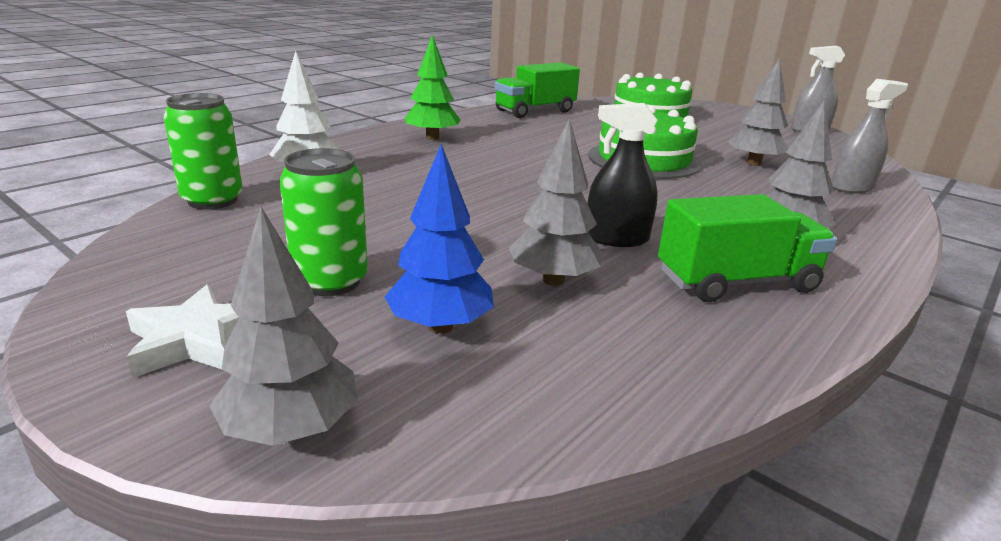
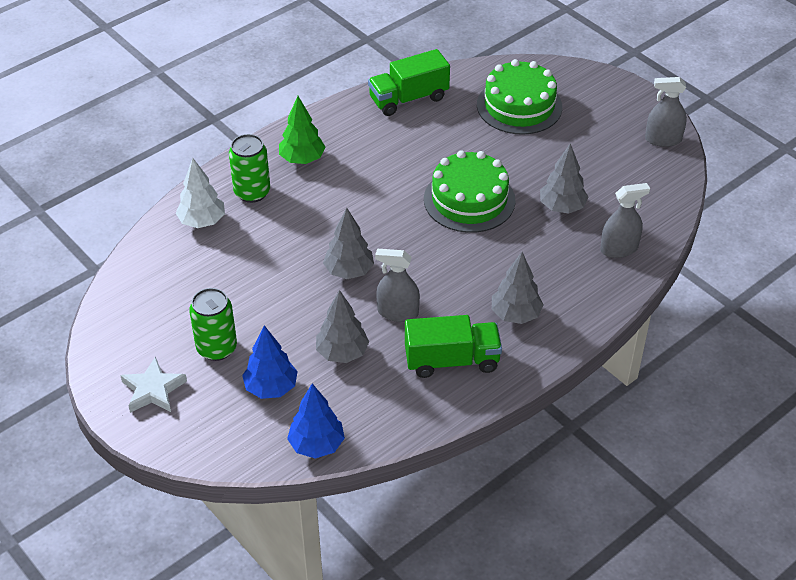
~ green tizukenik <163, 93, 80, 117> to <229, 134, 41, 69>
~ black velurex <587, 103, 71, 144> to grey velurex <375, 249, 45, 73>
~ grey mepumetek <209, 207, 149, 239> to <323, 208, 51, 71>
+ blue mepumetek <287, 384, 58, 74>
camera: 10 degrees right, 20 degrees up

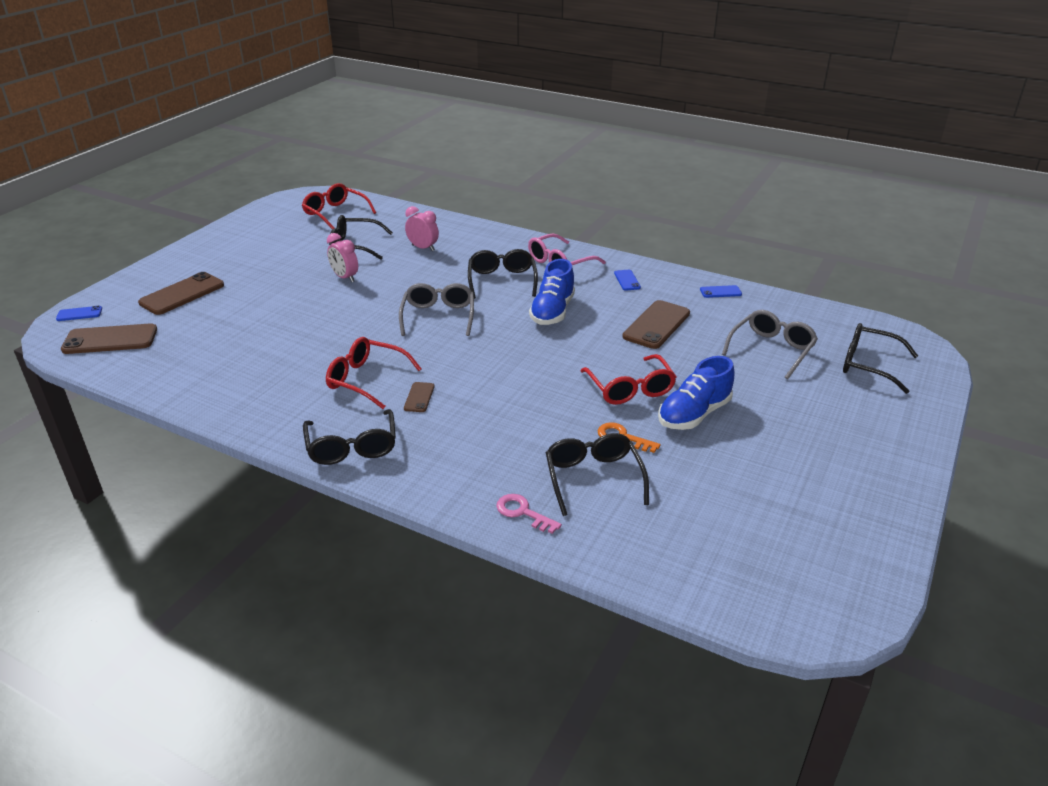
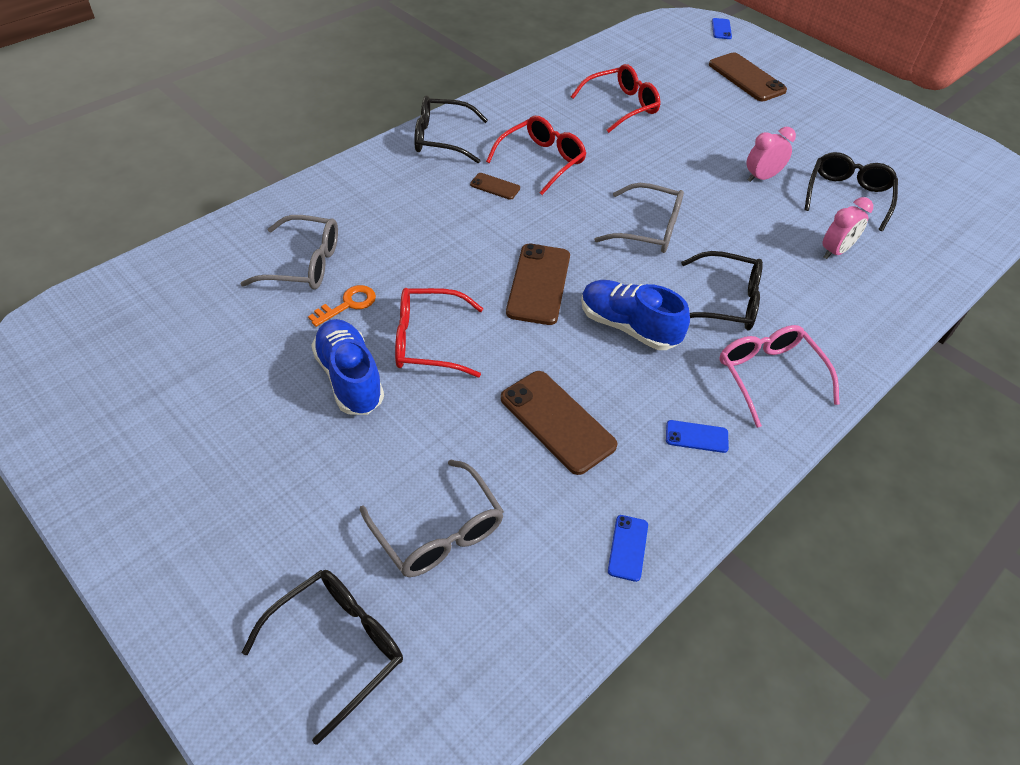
~ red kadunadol <302, 183, 74, 46> to <571, 64, 89, 69>
~ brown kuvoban <61, 323, 96, 31> to <506, 243, 64, 82>
~ black kadunadol <546, 433, 103, 83> to grey kadunadol <240, 215, 98, 75>
- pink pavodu <496, 494, 66, 40>
camera: 105 degrees right, 15 degrees up

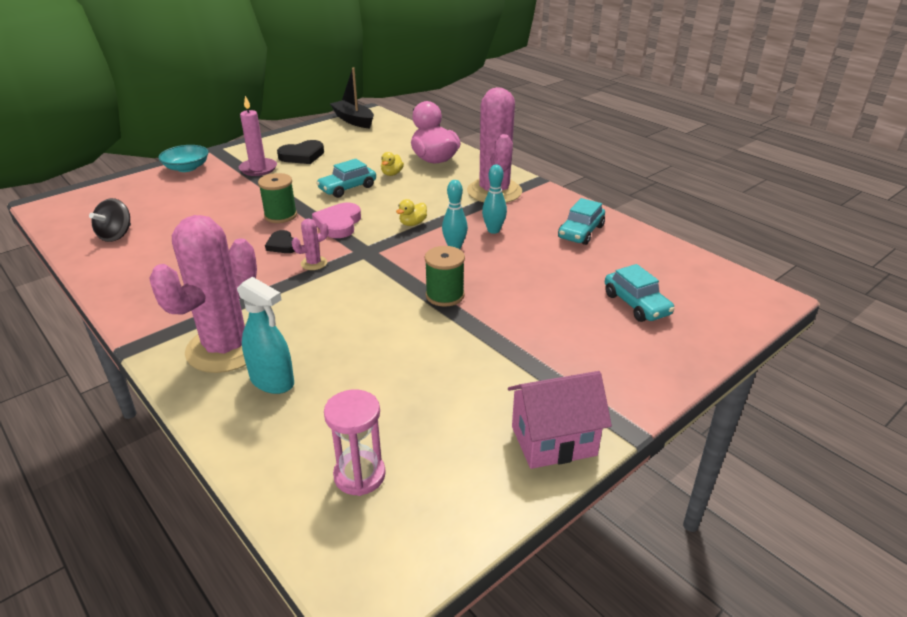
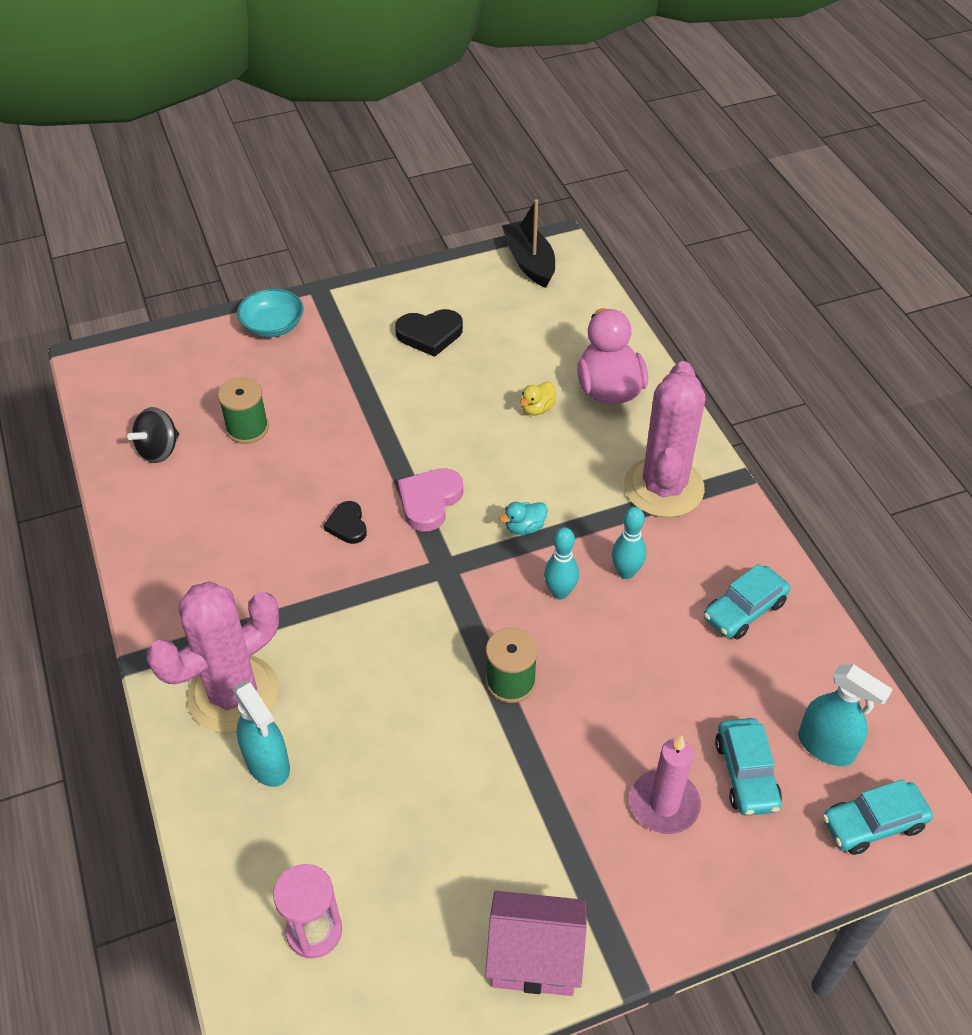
~ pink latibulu <239, 96, 38, 80> to <630, 735, 71, 99>
~ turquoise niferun <316, 159, 60, 39> to <823, 779, 110, 76>
~ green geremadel <258, 173, 39, 50> to <218, 377, 51, 67>
~ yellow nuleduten <396, 199, 31, 27> to turquoise nuleduten <499, 502, 49, 33>
- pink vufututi <292, 219, 37, 51>
+ turquoise velurex <798, 664, 95, 102>
camera: 20 degrees right, 15 degrees up

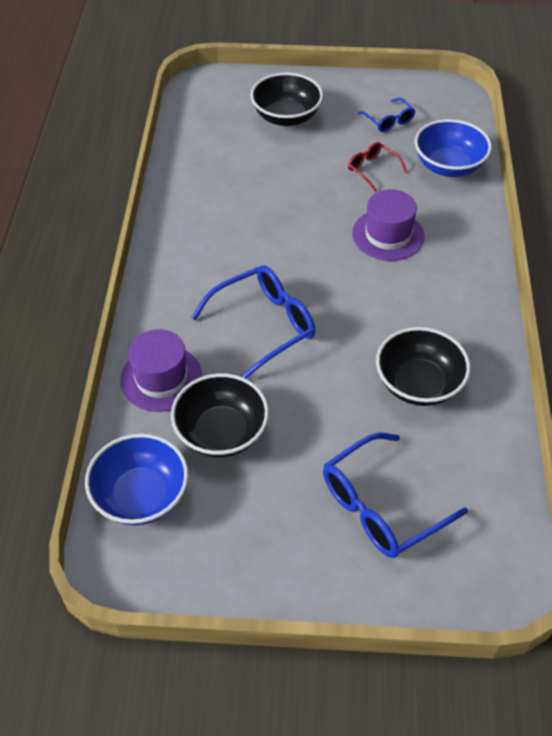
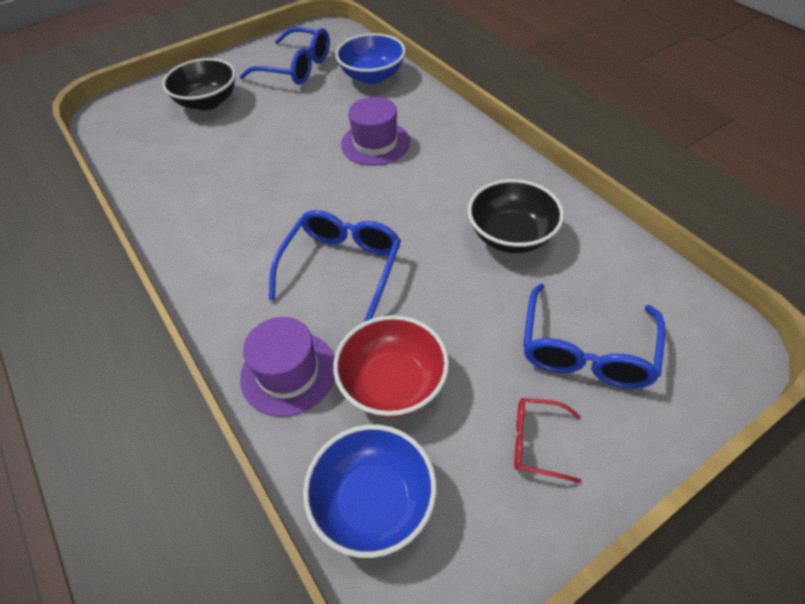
~ blue kadunadol <358, 98, 57, 34> = <240, 27, 90, 58> x1.84
~ red kadunadol <348, 142, 59, 50> to <514, 398, 67, 85>
~ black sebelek <171, 373, 98, 85> to red sebelek <333, 315, 116, 102>
camera: 35 degrees left, 0 degrees up

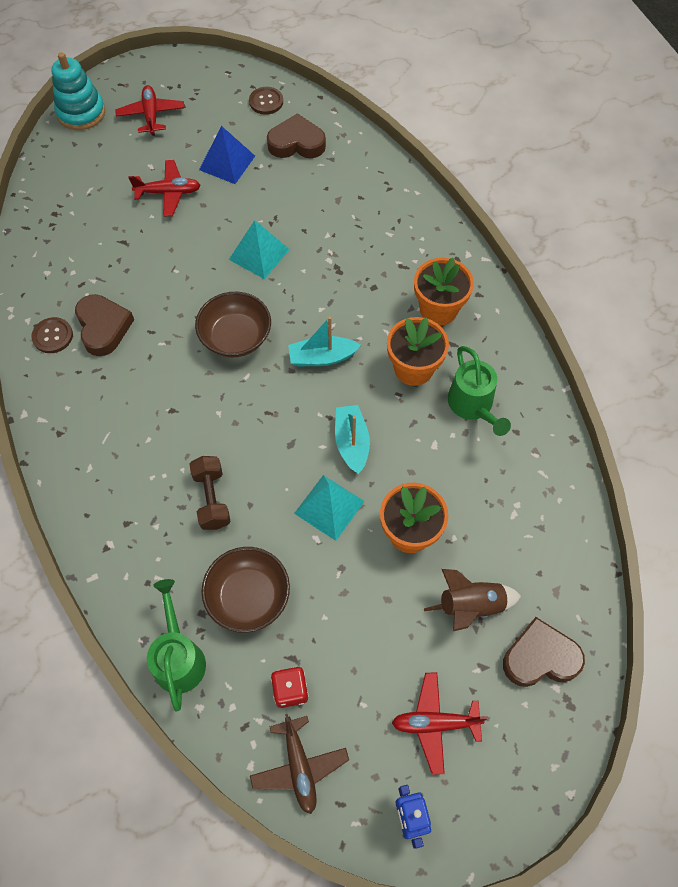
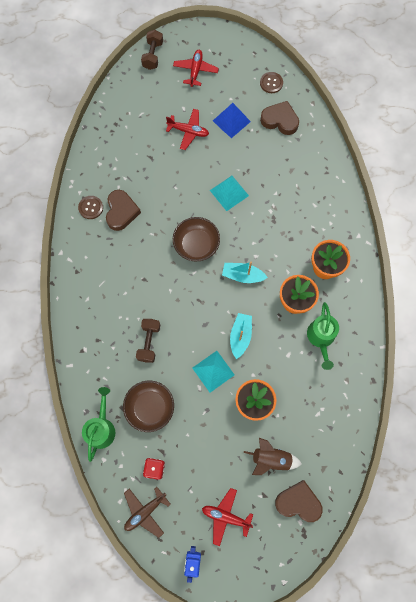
~ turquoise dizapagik <51, 52, 54, 78> to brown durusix <141, 30, 22, 40>
~ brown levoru <250, 714, 99, 100> = <124, 487, 47, 51> 45 degrees clockwise
camera: 20 degrees right, 10 degrees up

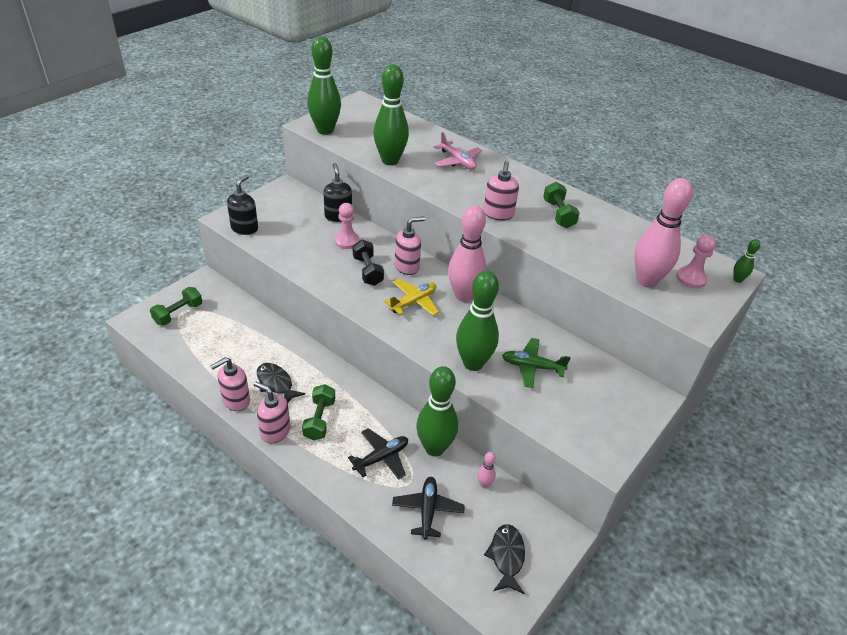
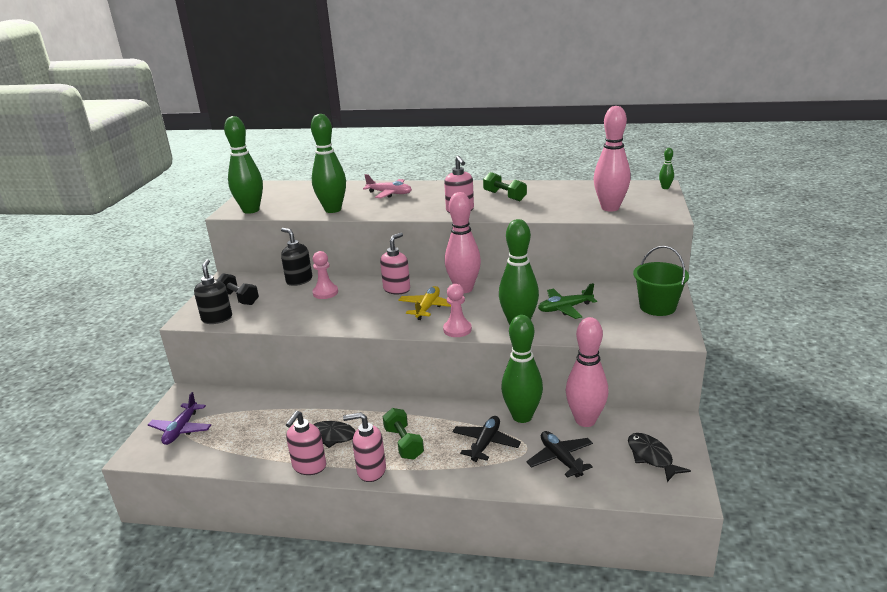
~ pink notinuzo <676, 235, 40, 53> to <443, 284, 29, 53>
~ black durusix <353, 240, 31, 46> to <217, 273, 42, 32>
~ green durusix <150, 287, 52, 39> to purple levoru <148, 392, 63, 53>
~ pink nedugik <477, 452, 19, 36> = <566, 317, 42, 110> x2.33
+ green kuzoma <633, 246, 56, 70>
camera: 25 degrees left, 15 degrees down

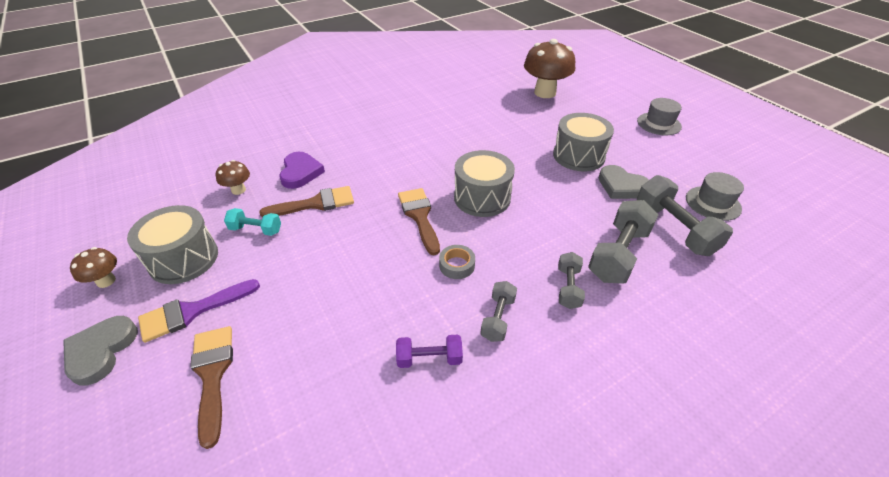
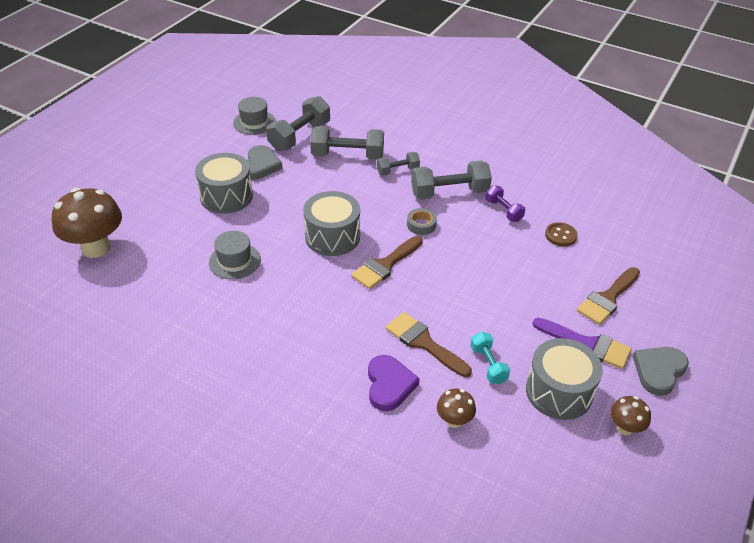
~ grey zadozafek <637, 98, 45, 38> to <209, 231, 52, 49>
~ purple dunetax <279, 152, 46, 37> = <368, 355, 52, 56> 120 degrees clockwise
~ grey durusix <480, 281, 37, 61> = <411, 160, 81, 39> x1.77
~ grey dunetax <63, 316, 75, 70> = <633, 347, 56, 49> 150 degrees clockwise
+ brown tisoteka <545, 222, 33, 25>
camera: 120 degrees left, 0 degrees up

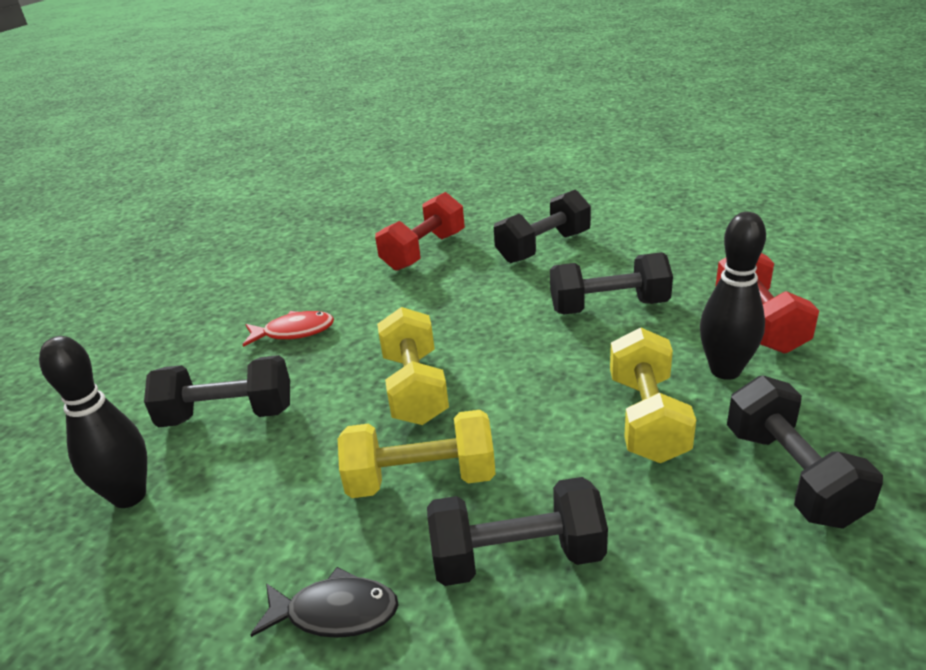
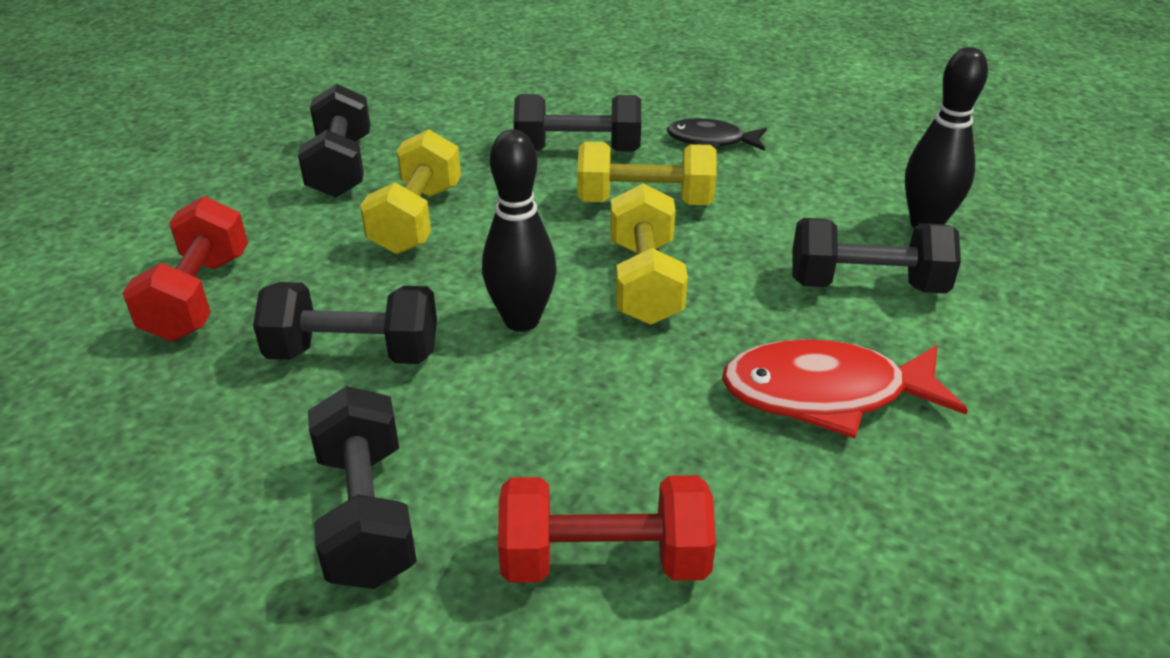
~ black durusix <494, 190, 97, 73> = <308, 386, 109, 203> 75 degrees counterclockwise
~ red durusix <375, 192, 90, 79> = <498, 475, 218, 108> 45 degrees clockwise
~ black nedugik <700, 212, 66, 168> to <482, 129, 75, 203>
~ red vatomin <243, 311, 91, 36> = <722, 339, 246, 99> x1.65
camera: 175 degrees left, 5 degrees up

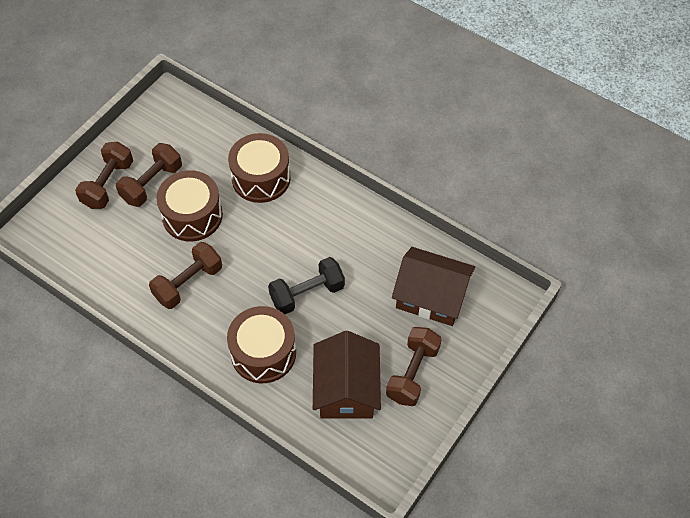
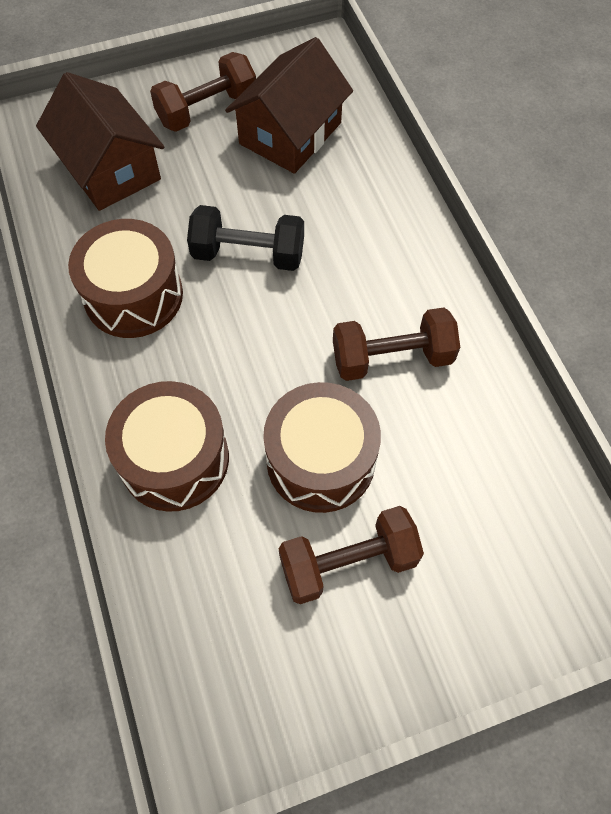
- brown durusix <75, 142, 58, 67>
~ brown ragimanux <227, 306, 69, 77> to <68, 219, 115, 119>
camera: 145 degrees left, 5 degrees up

